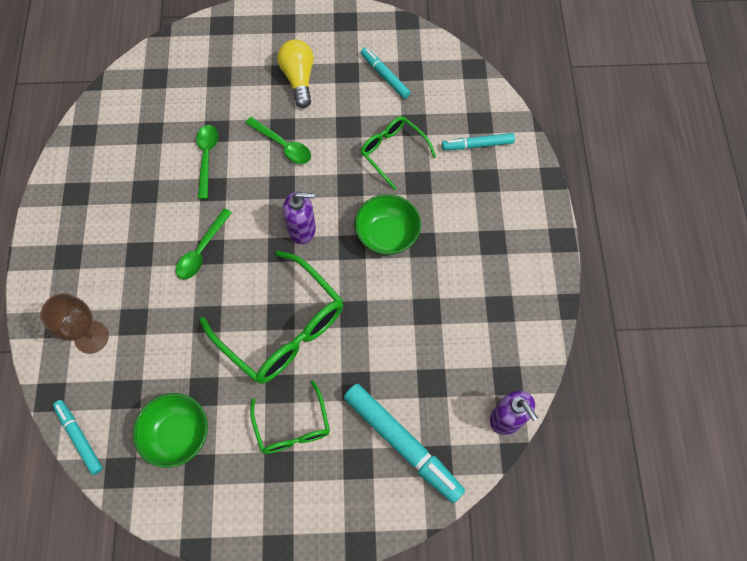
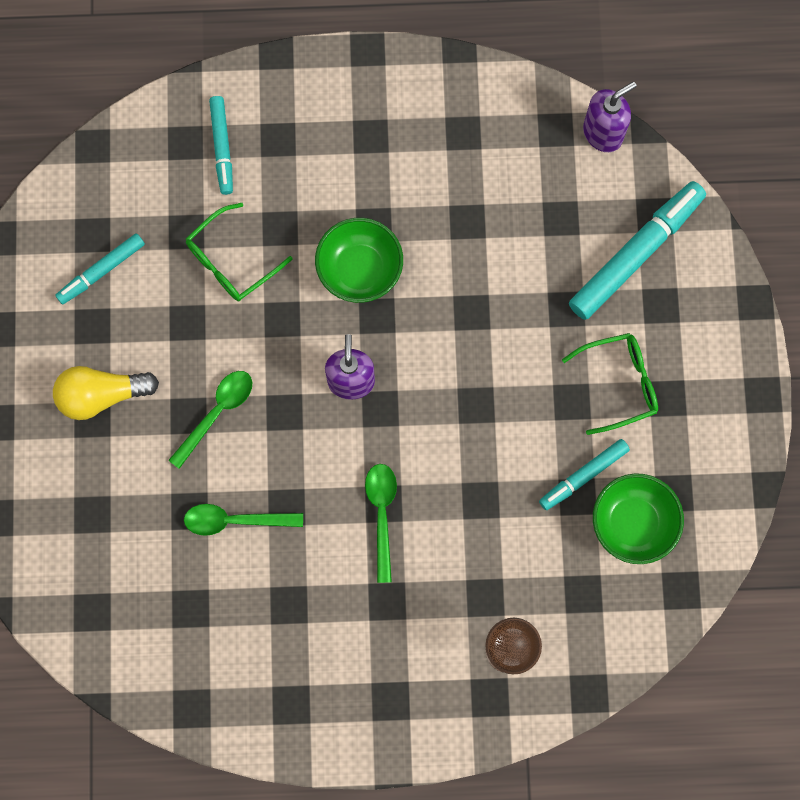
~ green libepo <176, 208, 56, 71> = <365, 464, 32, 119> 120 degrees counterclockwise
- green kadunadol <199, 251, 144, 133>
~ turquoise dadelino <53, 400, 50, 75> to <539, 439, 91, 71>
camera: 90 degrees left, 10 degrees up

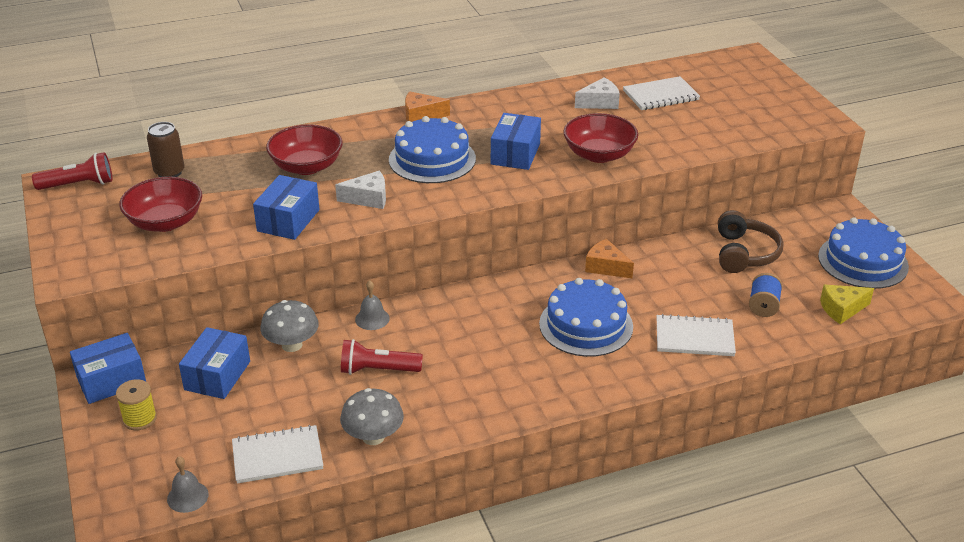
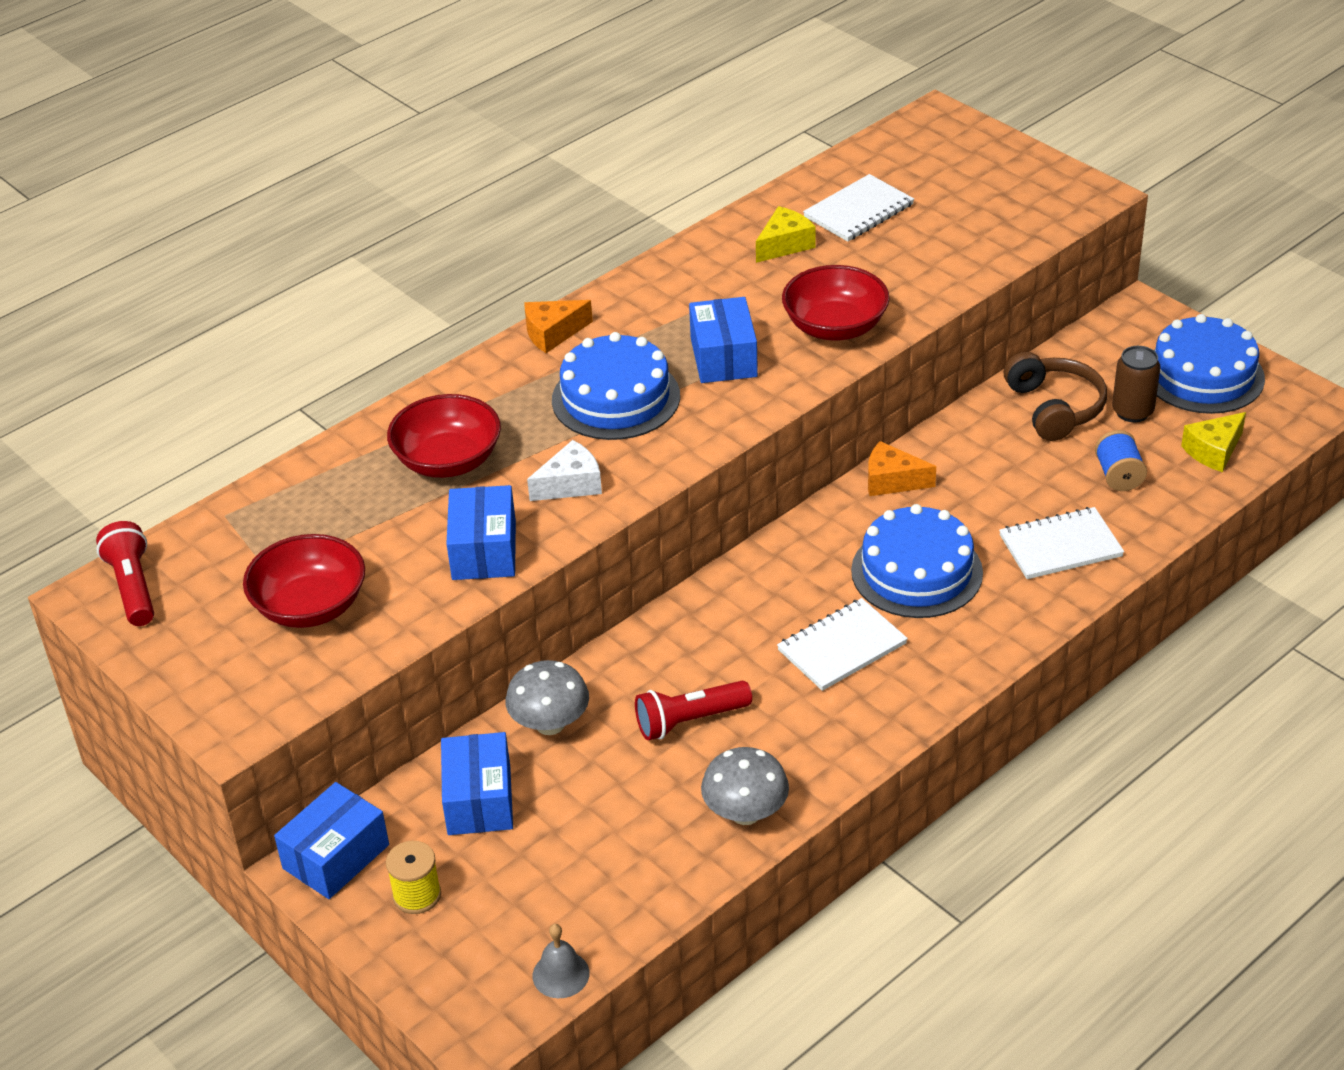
~ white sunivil <575, 78, 45, 31> to yellow sunivil <756, 206, 60, 57>
~ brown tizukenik <147, 122, 37, 55> to <1112, 346, 49, 76>
~ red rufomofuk <32, 152, 80, 38> = <96, 521, 58, 105> 75 degrees counterclockwise
- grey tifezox <355, 280, 35, 50>
~ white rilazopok <232, 425, 91, 59> to <777, 598, 131, 93>
camera: 20 degrees left, 5 degrees up

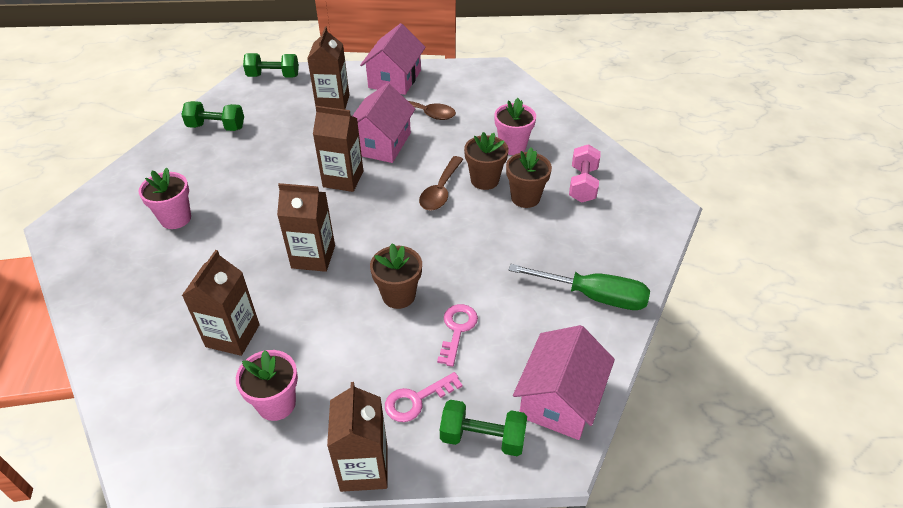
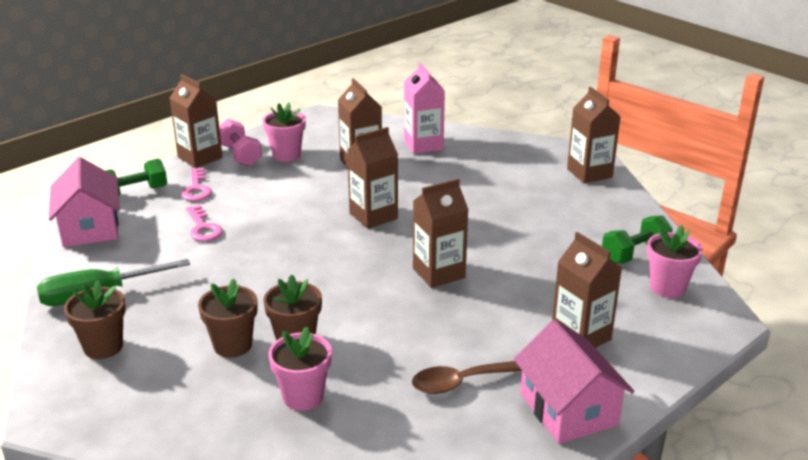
- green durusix <243, 53, 56, 25>
- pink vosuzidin <353, 83, 62, 80>
~ pink durusix <569, 144, 32, 59> to <219, 119, 43, 47>
- brown libepo <419, 156, 45, 55>
~ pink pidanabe <139, 168, 52, 61> to <647, 225, 56, 73>
~ brown pidanabe <370, 243, 52, 66> to <64, 280, 62, 79>
~ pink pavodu <385, 372, 78, 50> = <181, 168, 31, 33> 150 degrees clockwise
+ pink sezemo <404, 62, 41, 92>
+ brown sezemo <567, 87, 54, 97>
camera: 140 degrees right, 15 degrees down

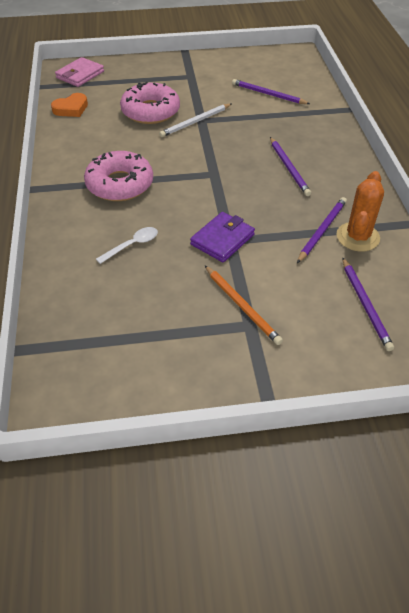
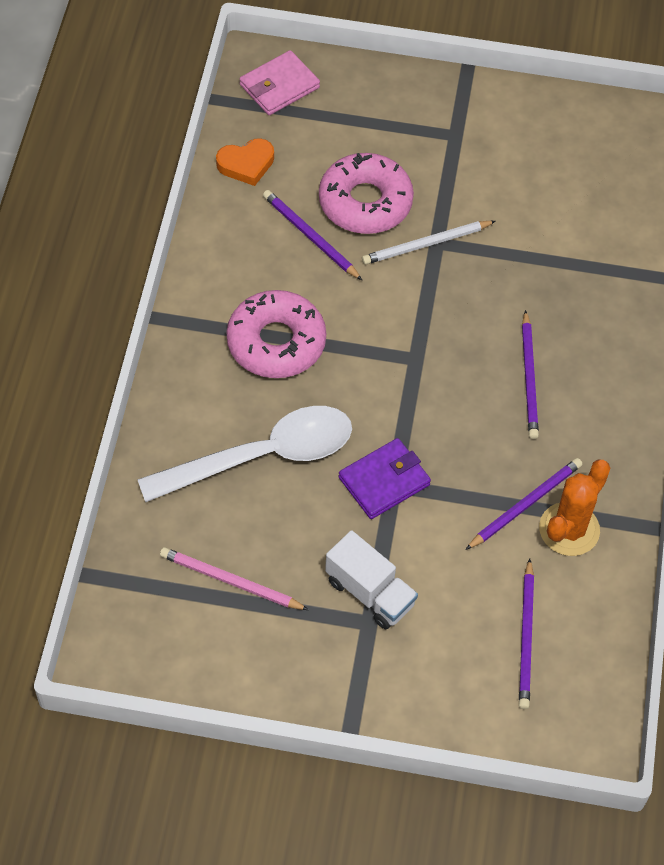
~ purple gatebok <232, 79, 78, 25> to <263, 190, 99, 90>
~ white libepo <96, 227, 62, 37> = <137, 406, 215, 96> x2.31
~ orange gatebok <205, 266, 78, 79> to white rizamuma <325, 530, 93, 99>
+ pink gatebok <160, 547, 149, 63>
camera: 15 degrees right, 10 degrees up

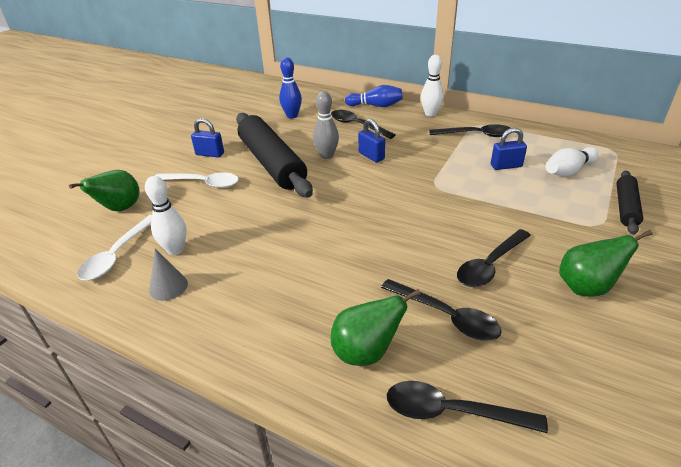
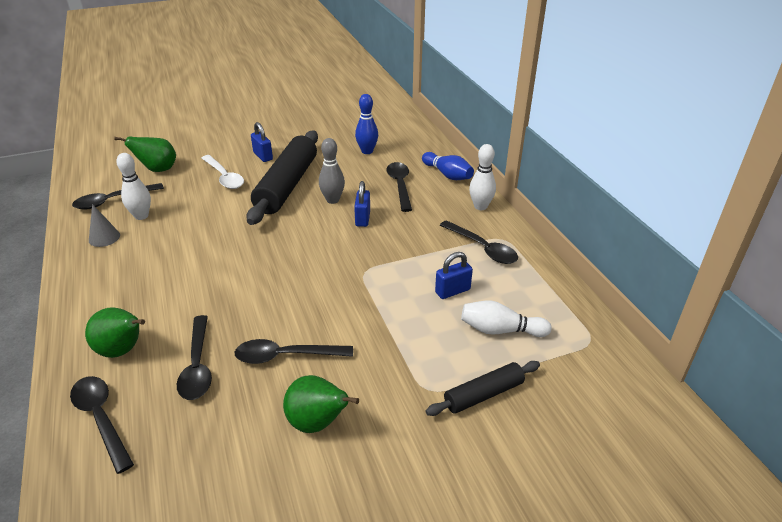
~ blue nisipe <491, 128, 36, 42> = <435, 252, 38, 47> 60 degrees counterclockwise
~ white libepo <77, 215, 75, 65> to black libepo <72, 183, 92, 26>
camera: 40 degrees right, 0 degrees up

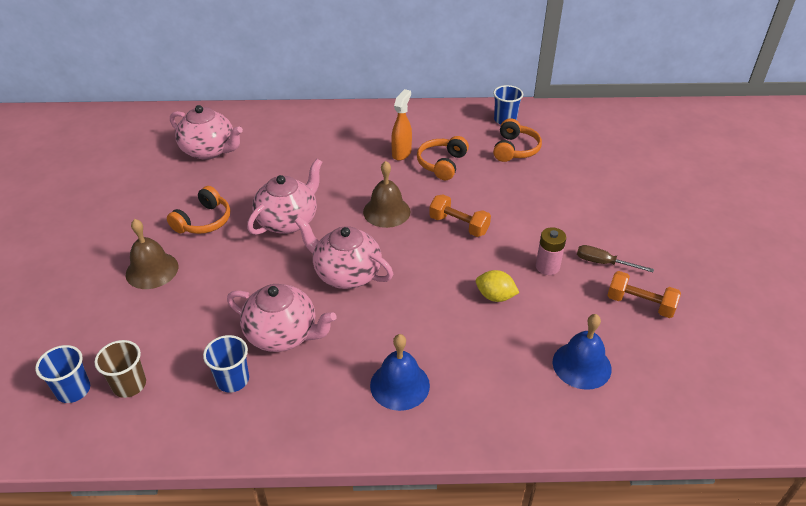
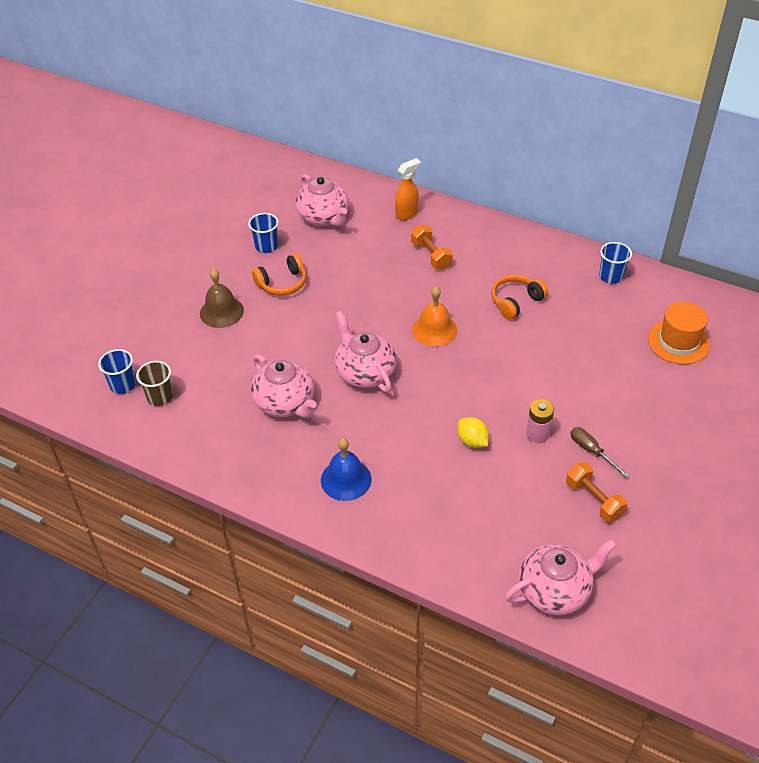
~ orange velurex <391, 89, 21, 71> to <395, 158, 25, 62>
- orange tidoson <493, 118, 49, 44>
~ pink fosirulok <247, 159, 75, 76> to <505, 539, 112, 76>
~ brown tifezox <363, 161, 47, 67> to orange tifezox <412, 287, 45, 60>
~ orange durusix <429, 194, 62, 43> to <411, 225, 42, 45>
- blue tifezox <553, 314, 59, 76>
~ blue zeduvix <203, 335, 46, 57> to <248, 213, 31, 40>
+ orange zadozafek <648, 302, 62, 62>
camera: 30 degrees right, 5 degrees up

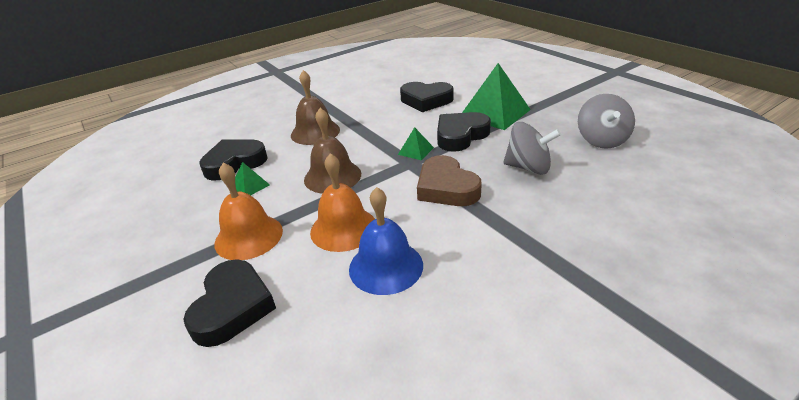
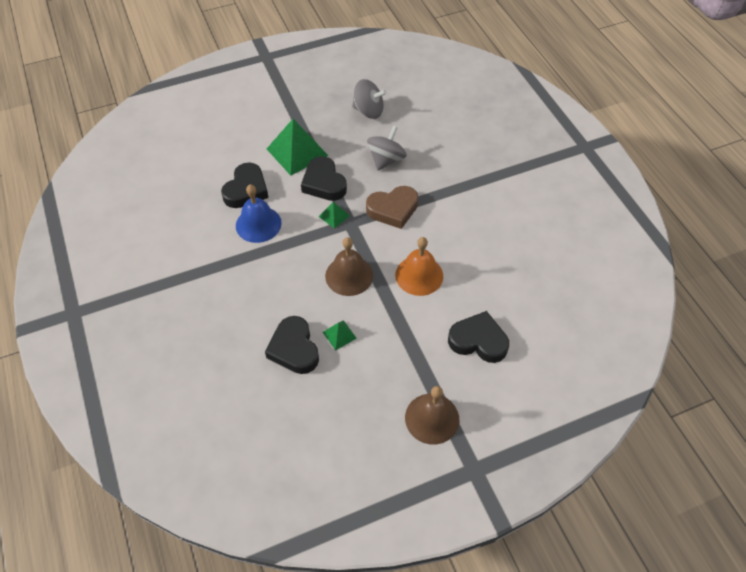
~ brown tifezox <291, 70, 49, 75> to <405, 386, 54, 59>
- orange tifezox <214, 162, 69, 98>
~ blue tifezox <349, 187, 74, 108> to <236, 184, 46, 59>
camera: 80 degrees left, 20 degrees up

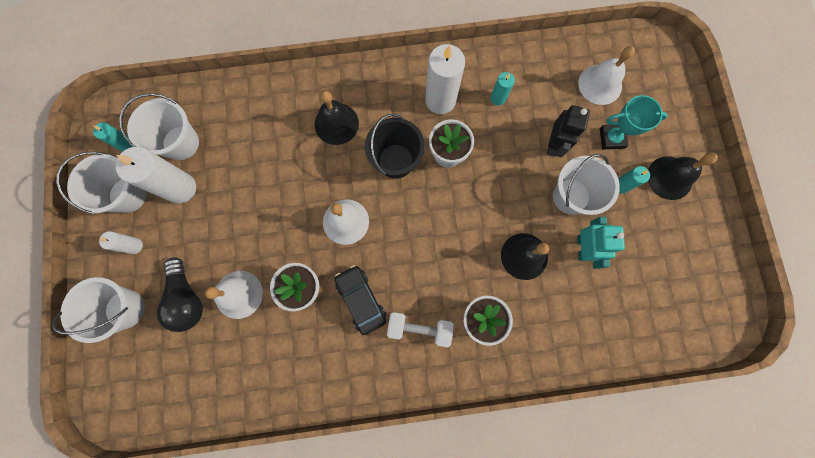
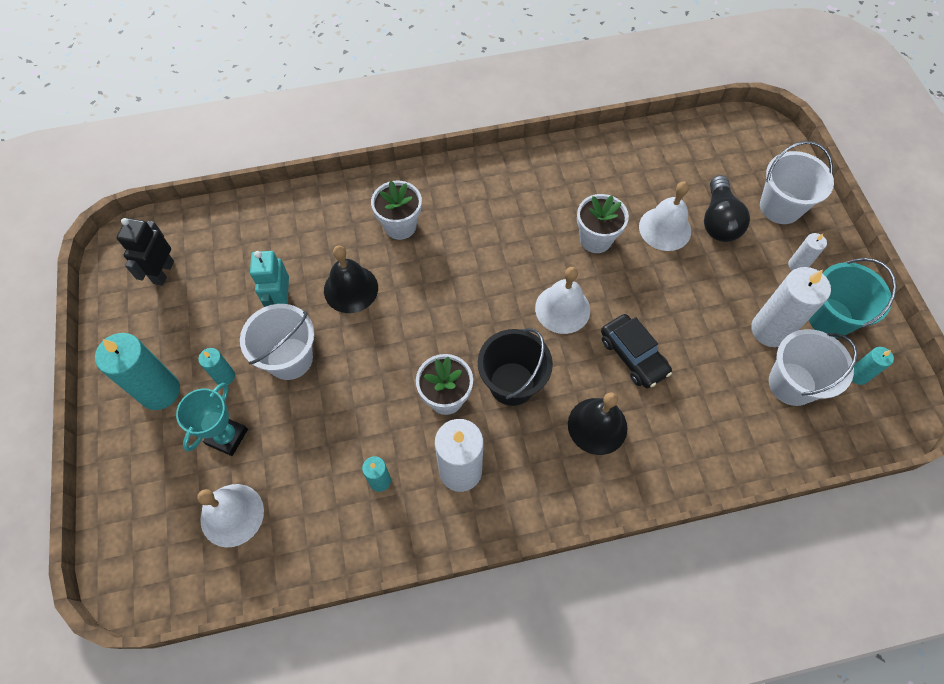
~ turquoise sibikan <600, 95, 68, 54> = <176, 383, 72, 73> 60 degrees counterclockwise
~ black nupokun <547, 105, 43, 53> to <117, 218, 57, 68>
~ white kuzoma <56, 152, 91, 62> to turquoise kuzoma <809, 258, 88, 80>
~ black tifezox <648, 153, 70, 47> to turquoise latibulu <95, 333, 85, 77>
~ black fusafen <157, 257, 46, 75> = <704, 175, 46, 67> 150 degrees counterclockwise
~ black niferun <335, 265, 51, 70> to <601, 314, 71, 74>
- white durusix <387, 312, 67, 35>
camera: 175 degrees right, 15 degrees down

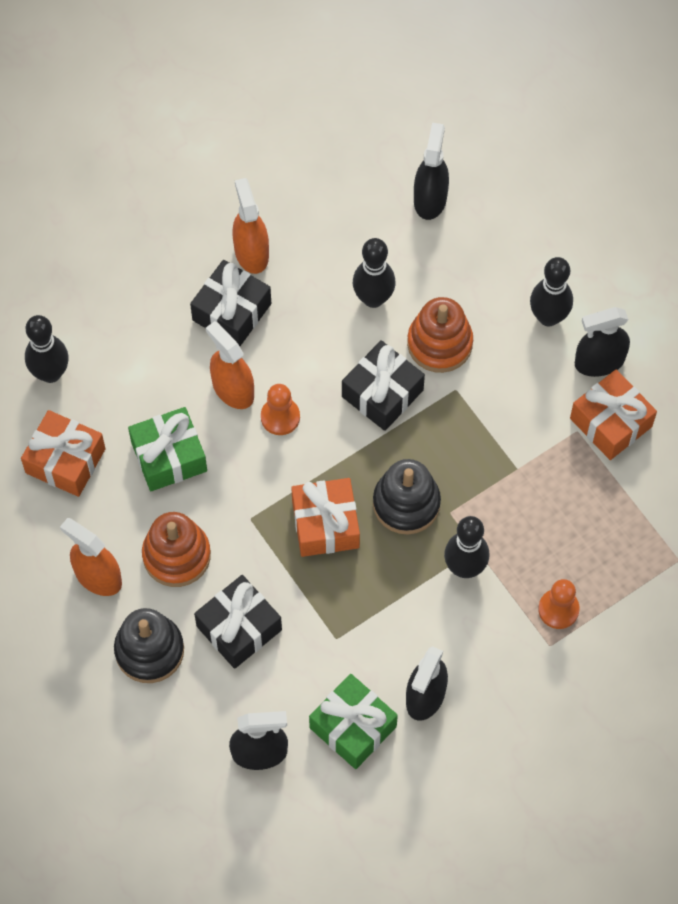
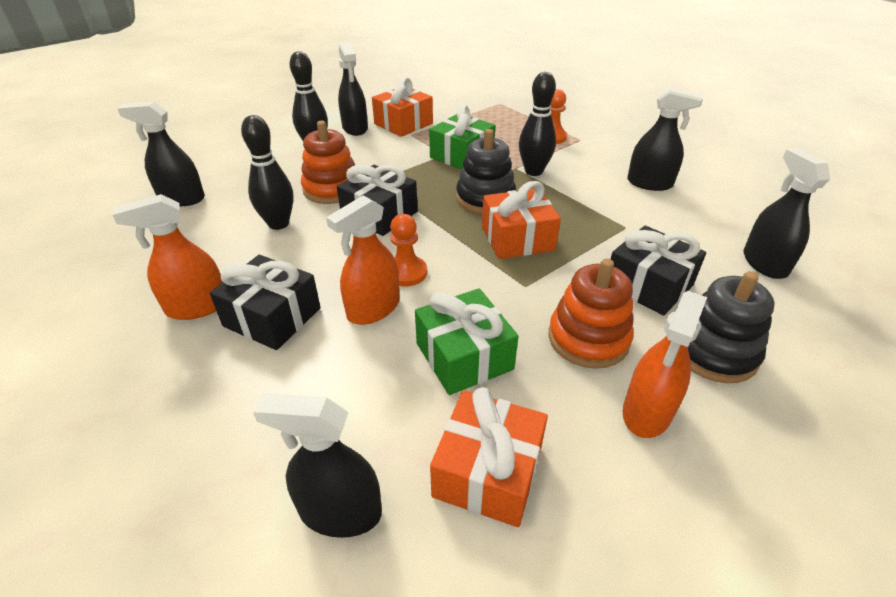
~ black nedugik <25, 315, 44, 68> to black velurex <253, 394, 129, 144>
~ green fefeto <309, 674, 89, 95> to <429, 105, 66, 65>
camera: 95 degrees left, 25 degrees down

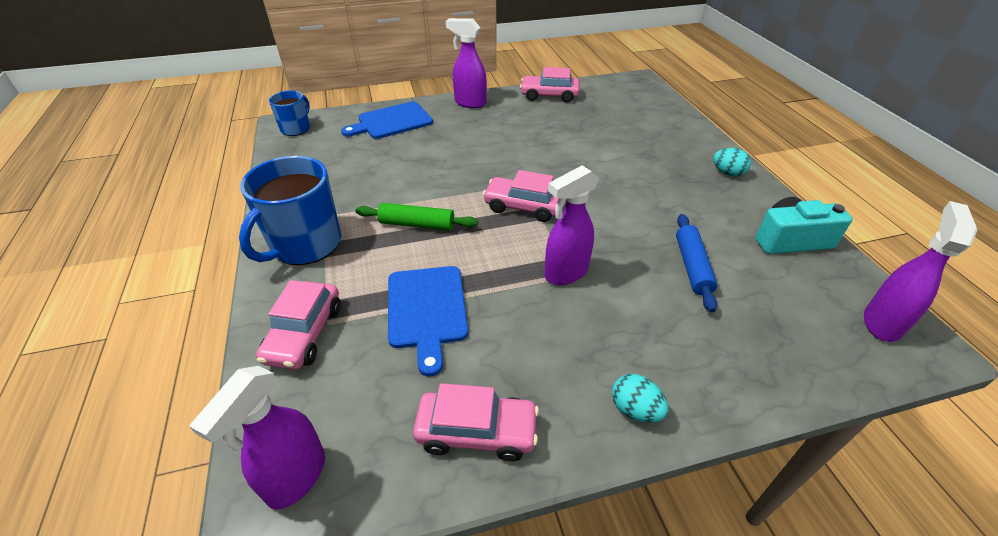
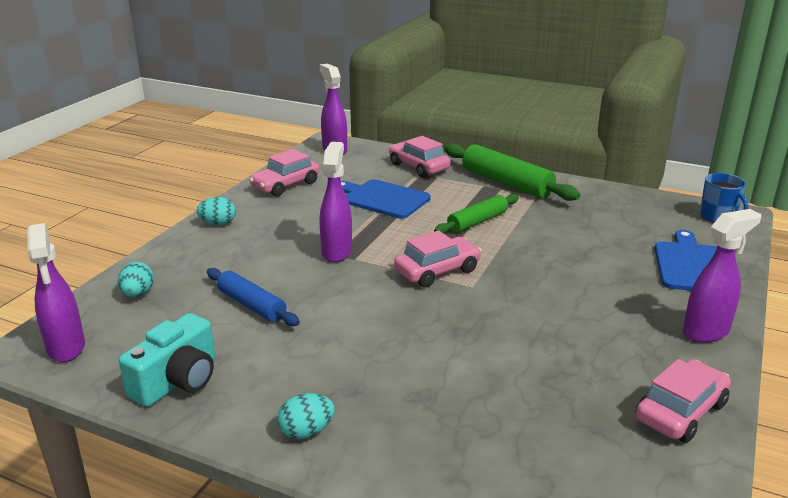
~ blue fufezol <239, 156, 102, 109> to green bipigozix <444, 143, 136, 58>
+ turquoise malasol <118, 262, 36, 35>
camera: 130 degrees right, 15 degrees down

